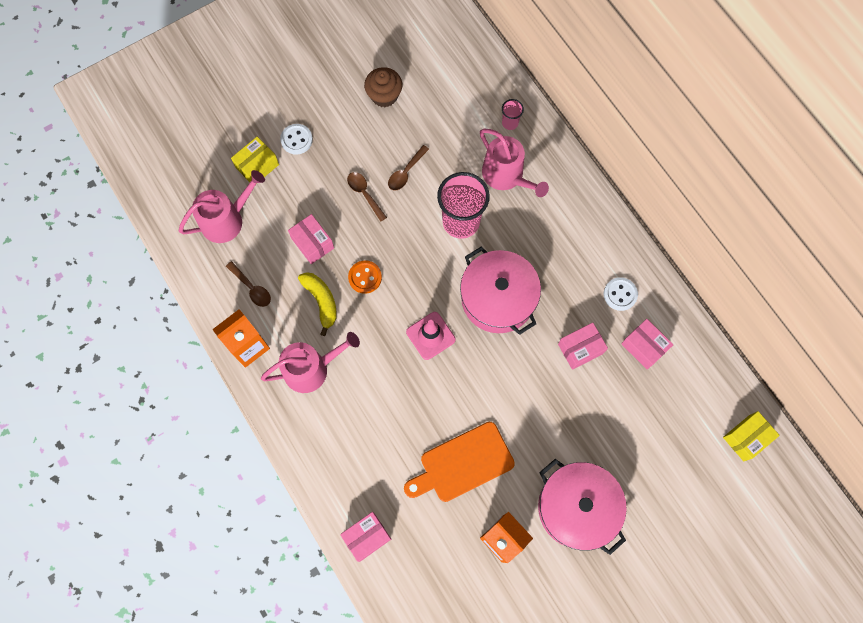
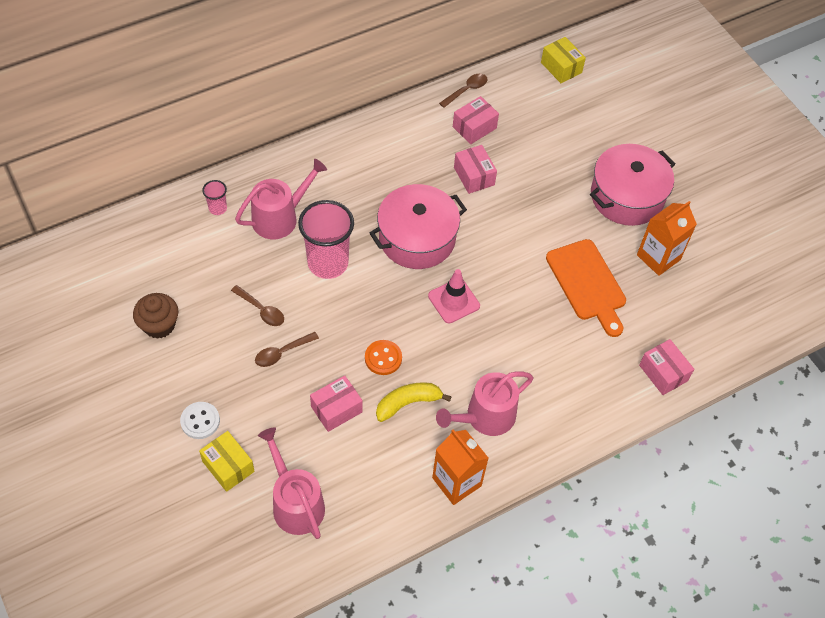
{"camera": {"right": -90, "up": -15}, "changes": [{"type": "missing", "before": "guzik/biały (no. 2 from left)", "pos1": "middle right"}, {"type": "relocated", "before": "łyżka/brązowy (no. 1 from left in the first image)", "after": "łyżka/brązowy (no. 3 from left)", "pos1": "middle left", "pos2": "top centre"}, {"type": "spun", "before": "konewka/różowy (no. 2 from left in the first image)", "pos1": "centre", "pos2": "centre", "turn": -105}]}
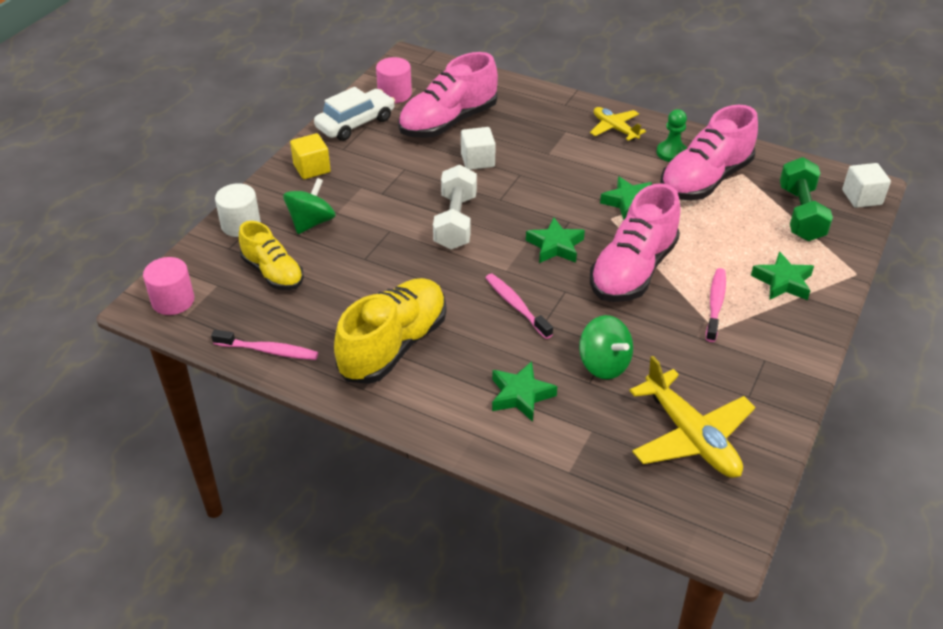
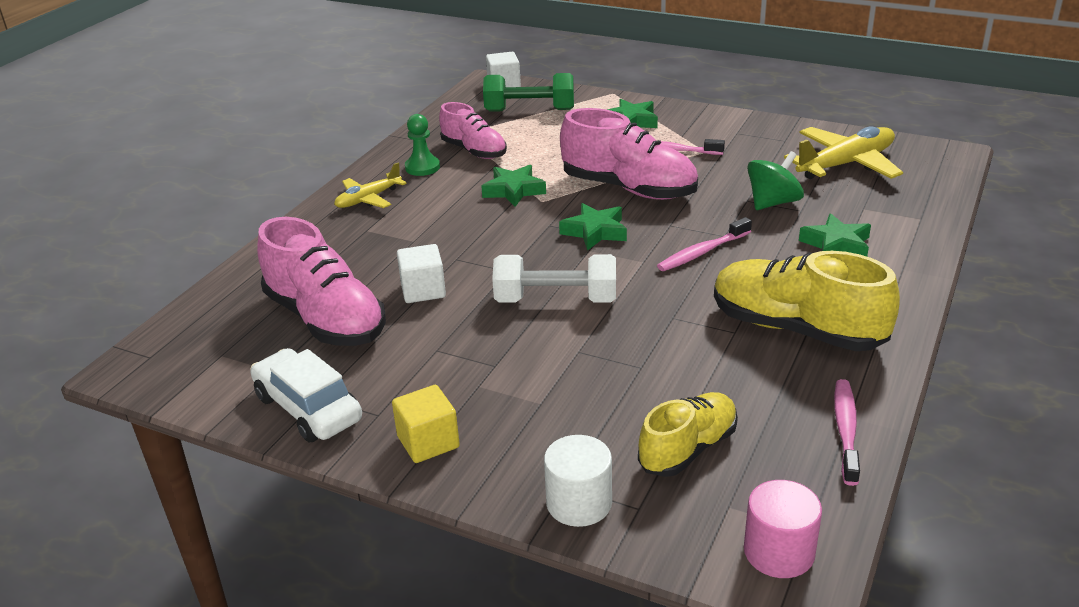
{"camera": {"right": -90, "up": -10}, "changes": [{"type": "missing", "before": "bączek/zielony (no. 1 from left)", "pos1": "top left"}, {"type": "missing", "before": "walec/różowy (no. 2 from left)", "pos1": "top centre"}, {"type": "size", "before": "but/różowy (no. 3 from left in the first image)", "pos1": "top right", "pos2": "top centre", "scale": 0.63}]}
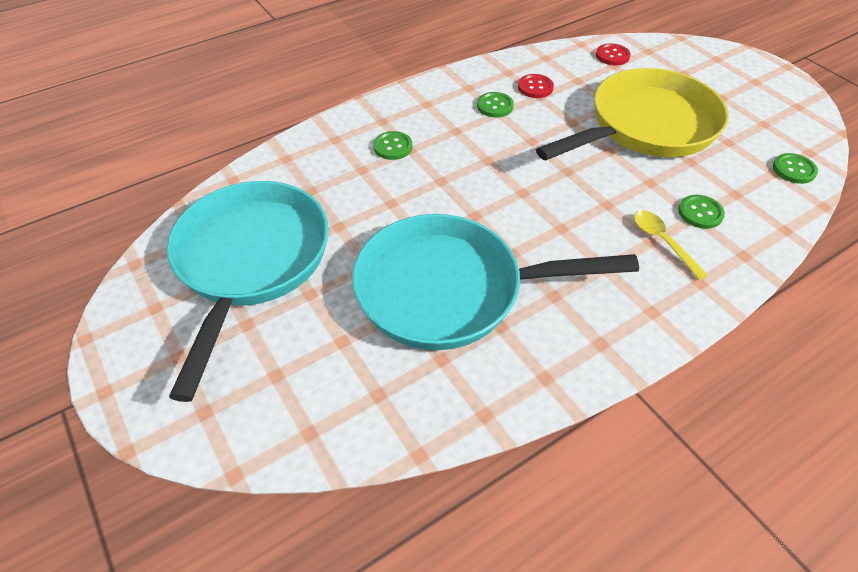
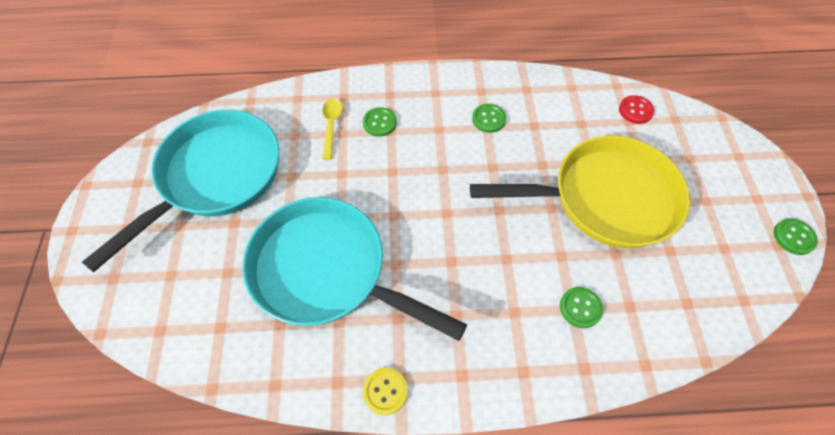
{"camera": {"right": 30, "up": 10}, "changes": [{"type": "missing", "before": "guzik/czerwony (no. 1 from left)", "pos1": "top centre"}, {"type": "appeared", "after": "guzik/żółty", "pos2": "bottom centre"}, {"type": "relocated", "before": "łyżka/żółty", "pos1": "middle right", "pos2": "top centre"}, {"type": "relocated", "before": "guzik/zielony (no. 4 from left)", "pos1": "top right", "pos2": "middle right"}]}
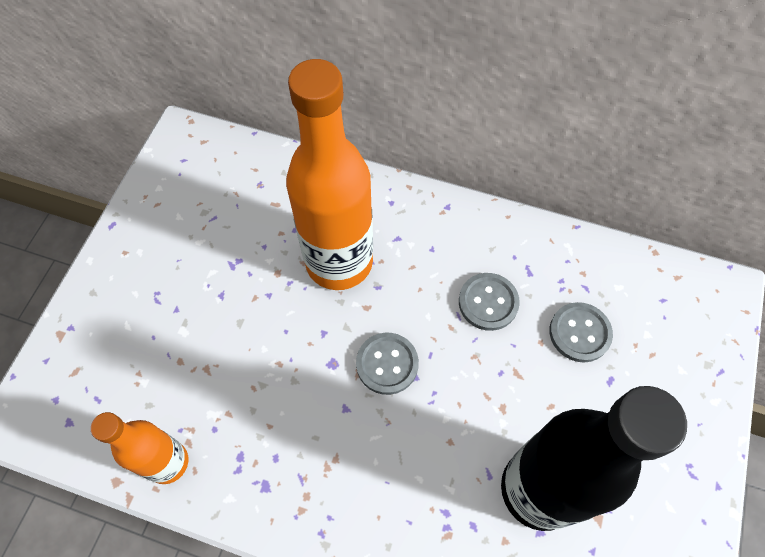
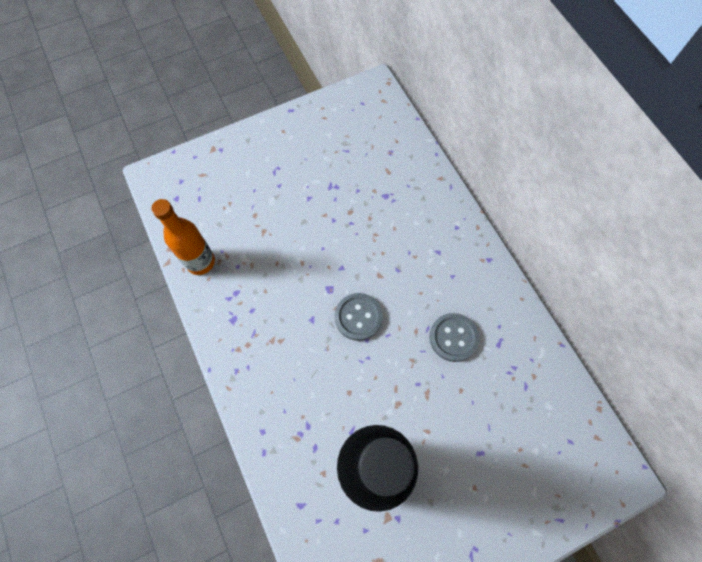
{"camera": {"right": 45, "up": 5}, "changes": [{"type": "missing", "before": "butelka/pomarańczowy (no. 2 from left)", "pos1": "top centre"}, {"type": "missing", "before": "guzik/szary (no. 3 from left)", "pos1": "middle right"}]}
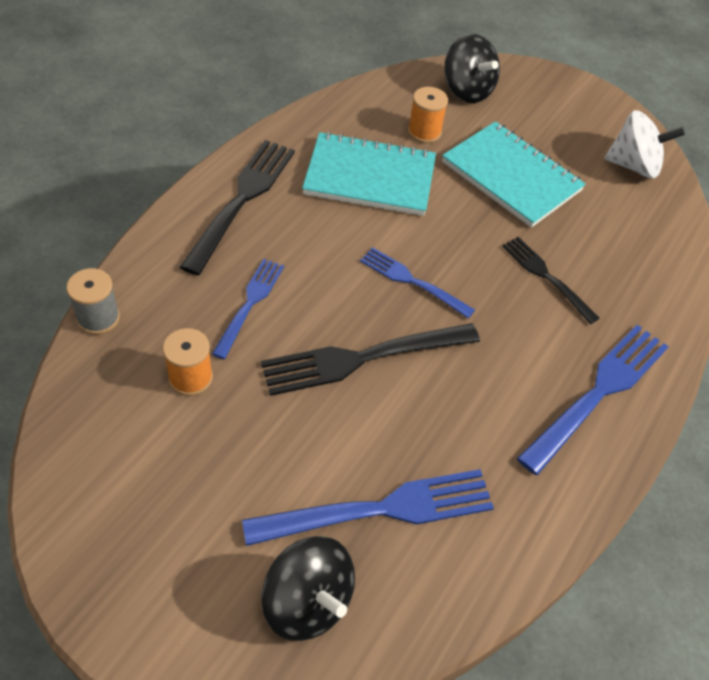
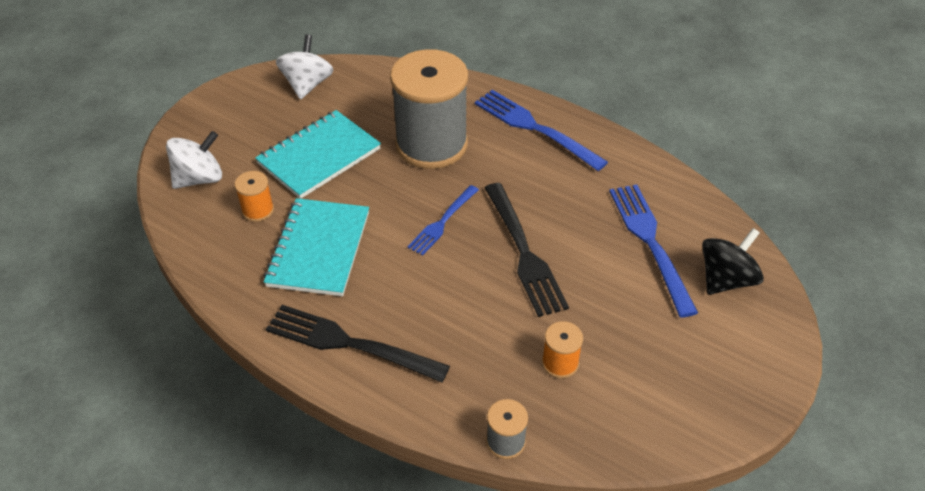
{"camera": {"right": -85, "up": -5}, "changes": [{"type": "missing", "before": "widelec/niebieski (no. 1 from left)", "pos1": "centre"}, {"type": "exchanged", "before": "widelec/czarny (no. 3 from left)", "after": "szpulka/szary (no. 1 from left)", "pos1": "middle right", "pos2": "top centre"}, {"type": "colour", "before": "bączek/czarny (no. 2 from left)", "after": "bączek/biały (no. 1 from left)", "pos1": "top centre", "pos2": "top left"}]}
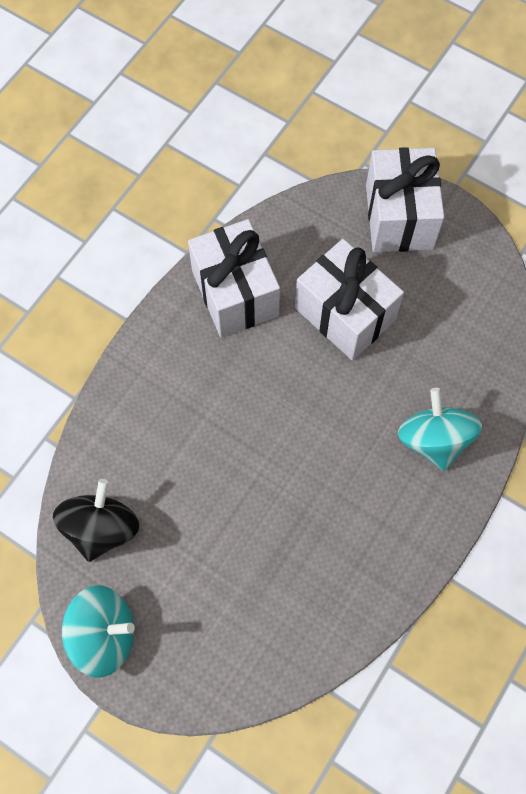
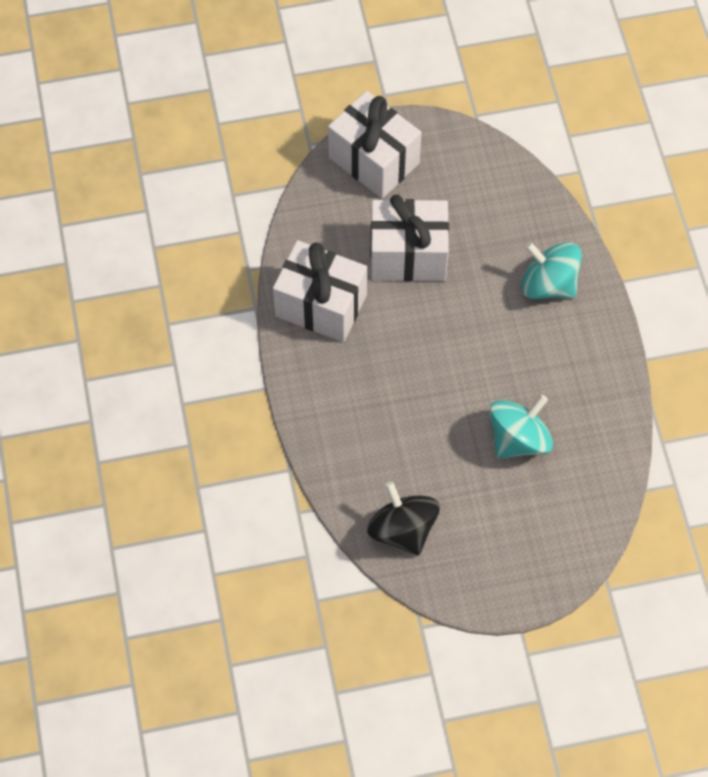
{"camera": {"right": -45, "up": -5}, "changes": [{"type": "relocated", "before": "bączek/turkusowy (no. 1 from left)", "pos1": "bottom left", "pos2": "middle right"}]}
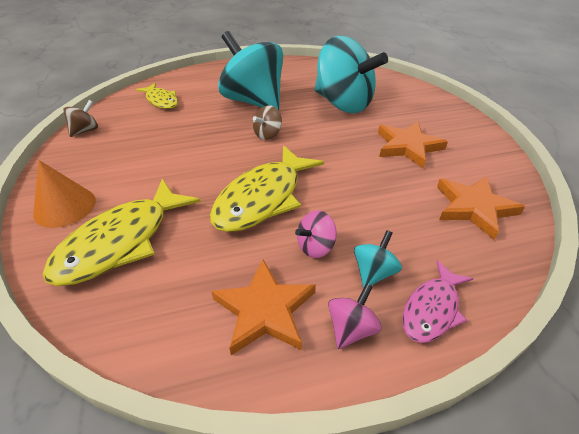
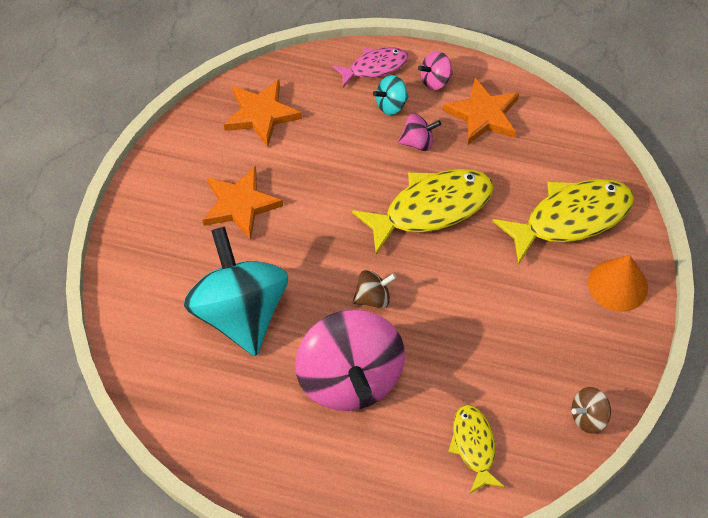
{"camera": {"right": -150, "up": 15}, "changes": [{"type": "colour", "before": "bączek/turkusowy (no. 1 from left)", "after": "bączek/różowy (no. 1 from left)", "pos1": "top centre", "pos2": "bottom centre"}]}
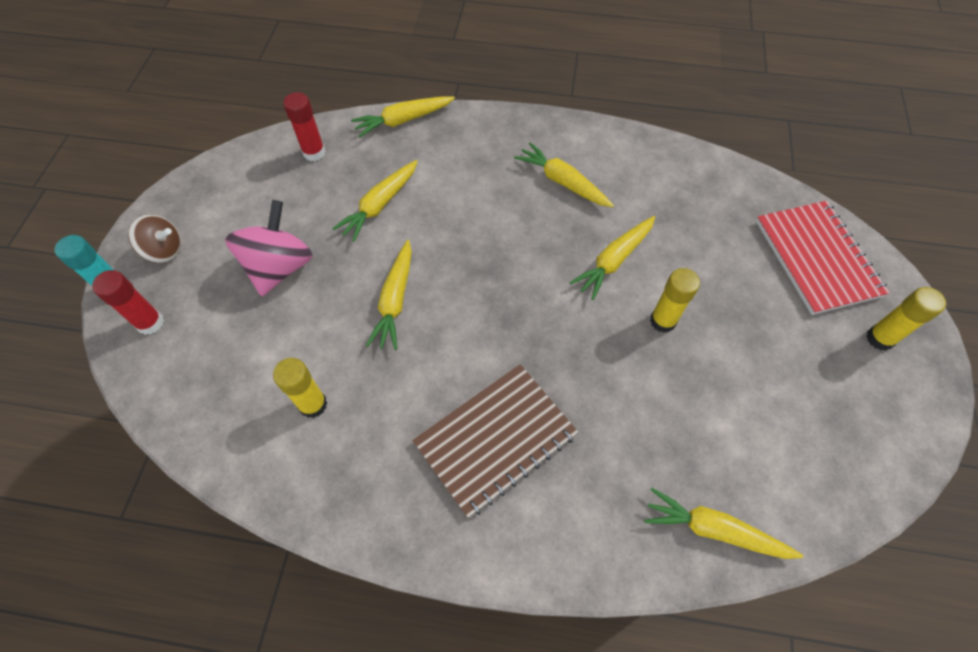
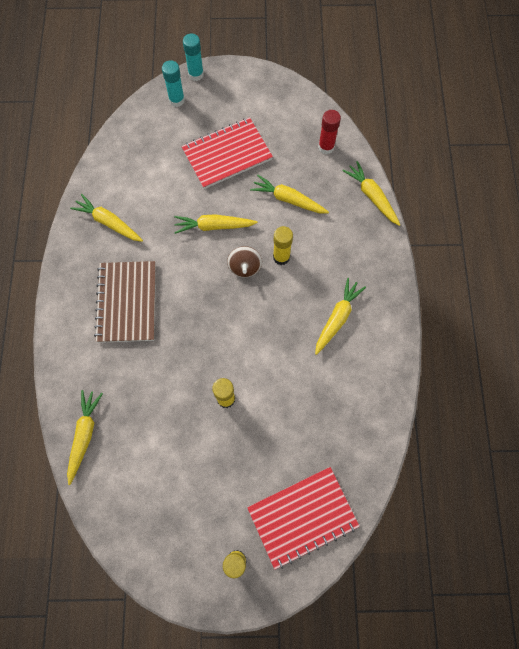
{"camera": {"right": 80, "up": 10}, "changes": [{"type": "relocated", "before": "bączek/brązowy", "pos1": "middle left", "pos2": "centre"}, {"type": "relocated", "before": "klej w sztyfcie/żółty (no. 1 from left in the first image)", "after": "klej w sztyfcie/żółty (no. 3 from left)", "pos1": "middle left", "pos2": "centre"}, {"type": "relocated", "before": "marchewka/żółty (no. 5 from left in the first image)", "after": "marchewka/żółty (no. 2 from left)", "pos1": "centre", "pos2": "middle left"}, {"type": "exchanged", "before": "bączek/różowy", "after": "zeszyt/czerwony (no. 1 from left)", "pos1": "middle left", "pos2": "top centre"}, {"type": "colour", "before": "klej w sztyfcie/czerwony (no. 1 from left)", "after": "klej w sztyfcie/turkusowy (no. 1 from left)", "pos1": "middle left", "pos2": "top centre"}, {"type": "spun", "before": "zeszyt/brązowy", "pos1": "bottom centre", "pos2": "middle left", "turn": 45}]}
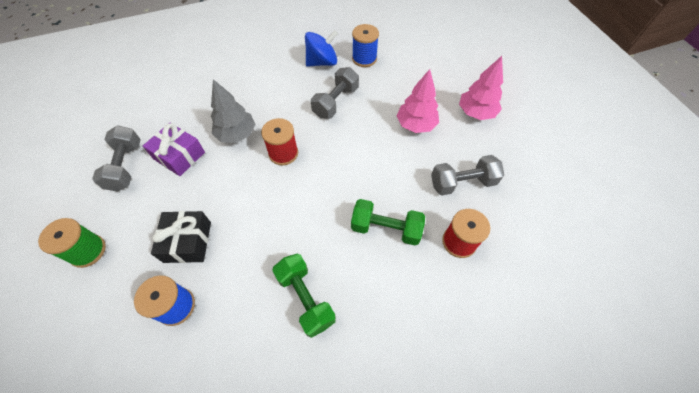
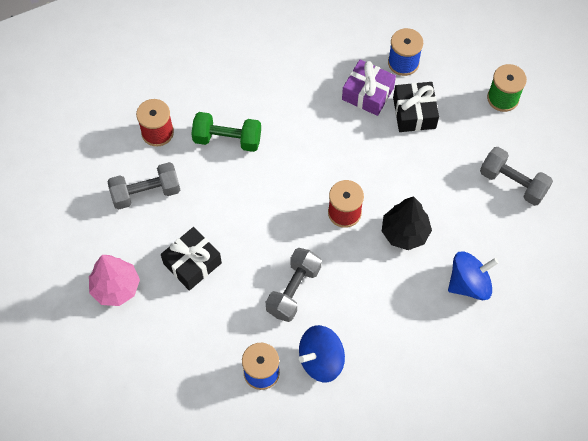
{"camera": {"right": 175, "up": 5}, "changes": [{"type": "missing", "before": "hantel/zielony (no. 1 from left)", "pos1": "bottom centre"}, {"type": "appeared", "after": "bączek/niebieski (no. 2 from left)", "pos2": "middle right"}, {"type": "relocated", "before": "prezent/fioletowy", "pos1": "middle left", "pos2": "top centre"}, {"type": "exchanged", "before": "drzewko/różowy (no. 1 from left)", "after": "prezent/czarny (no. 1 from left)", "pos1": "top centre", "pos2": "middle left"}, {"type": "colour", "before": "drzewko/szary", "after": "drzewko/czarny", "pos1": "top centre", "pos2": "middle right"}, {"type": "spun", "before": "hantel/szary (no. 1 from left in the first image)", "pos1": "middle left", "pos2": "middle right", "turn": -45}]}
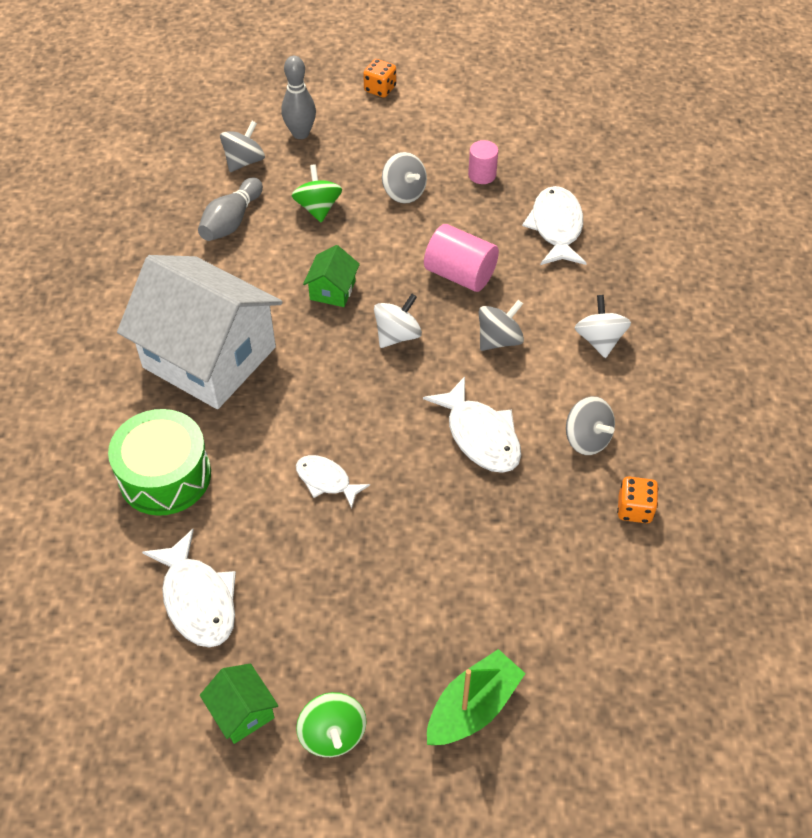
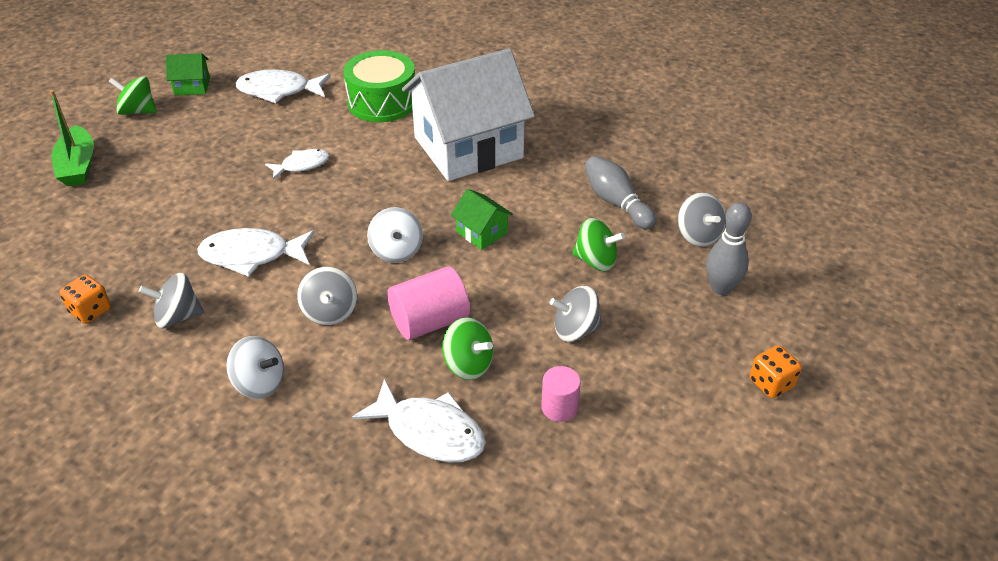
{"camera": {"right": 120, "up": -10}, "changes": [{"type": "appeared", "after": "bączek/zielony (no. 2 from left)", "pos2": "centre"}]}
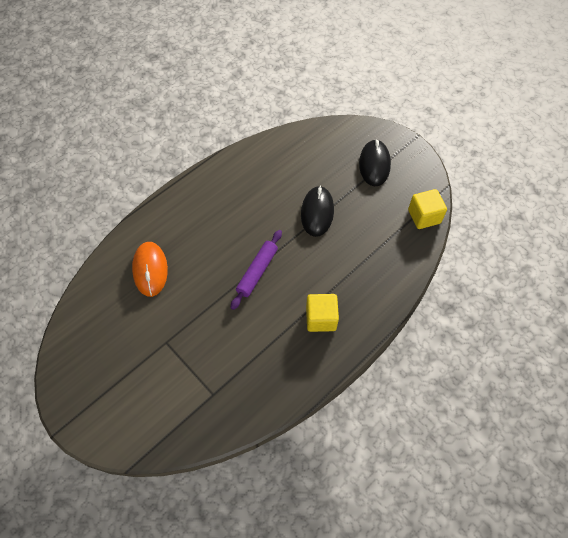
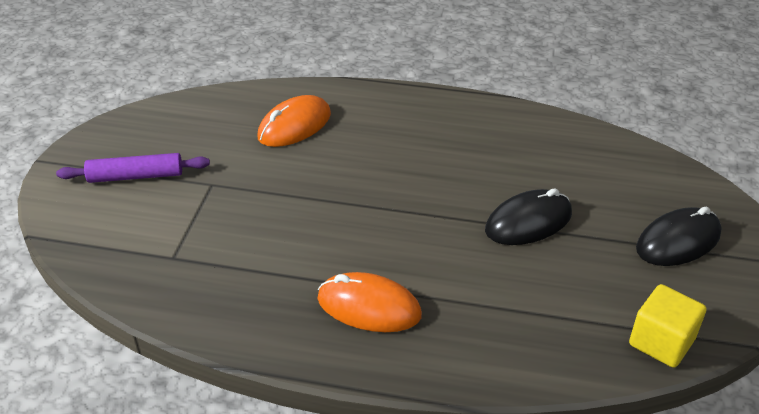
{"camera": {"right": 55, "up": -20}, "changes": [{"type": "relocated", "before": "wałek do ciasta/fioletowy", "pos1": "centre", "pos2": "middle left"}, {"type": "exchanged", "before": "sześcian/żółty (no. 1 from left)", "after": "myszka/pomarańczowy (no. 2 from left)", "pos1": "centre", "pos2": "bottom centre"}]}
